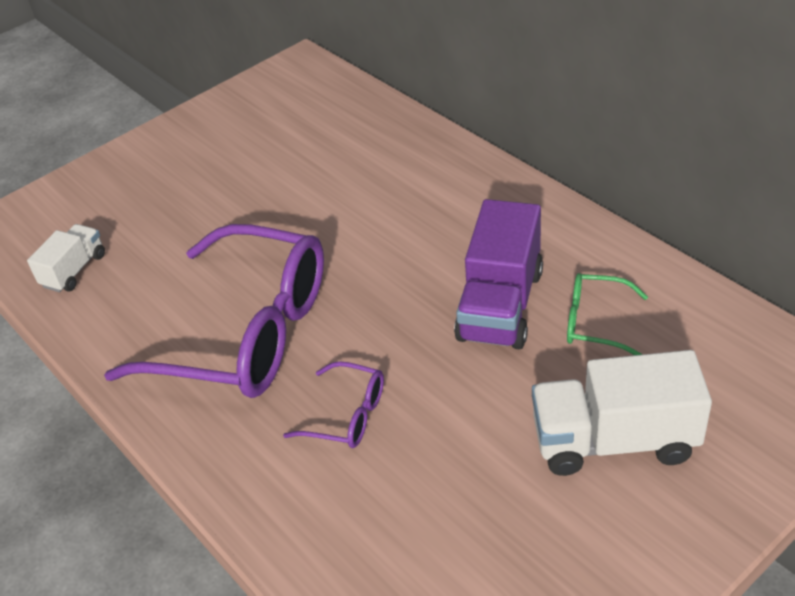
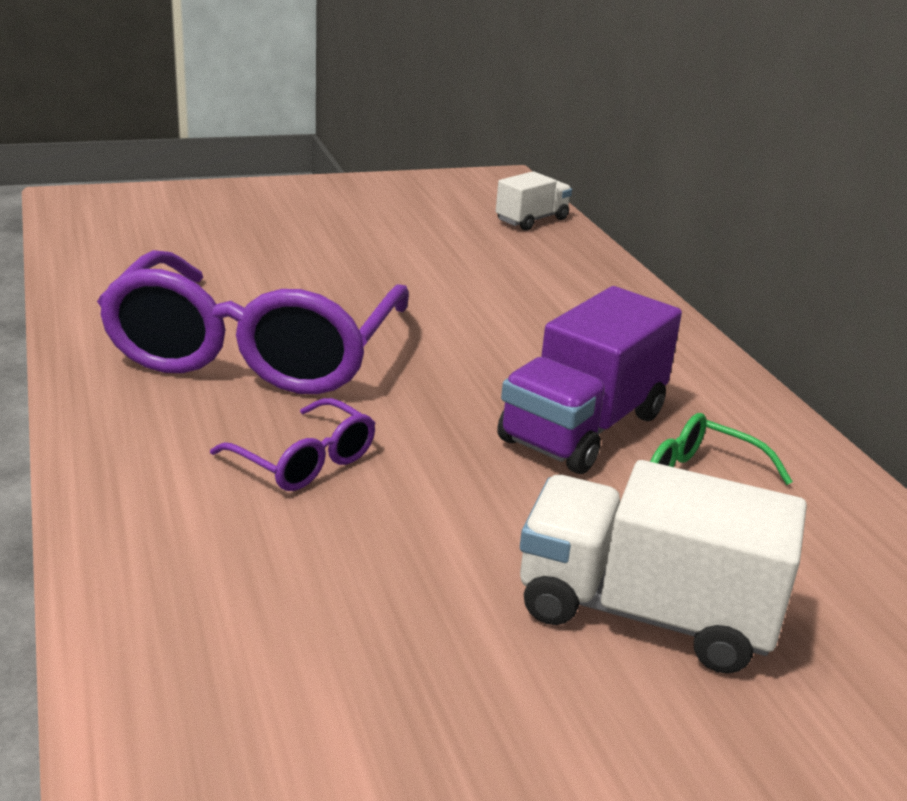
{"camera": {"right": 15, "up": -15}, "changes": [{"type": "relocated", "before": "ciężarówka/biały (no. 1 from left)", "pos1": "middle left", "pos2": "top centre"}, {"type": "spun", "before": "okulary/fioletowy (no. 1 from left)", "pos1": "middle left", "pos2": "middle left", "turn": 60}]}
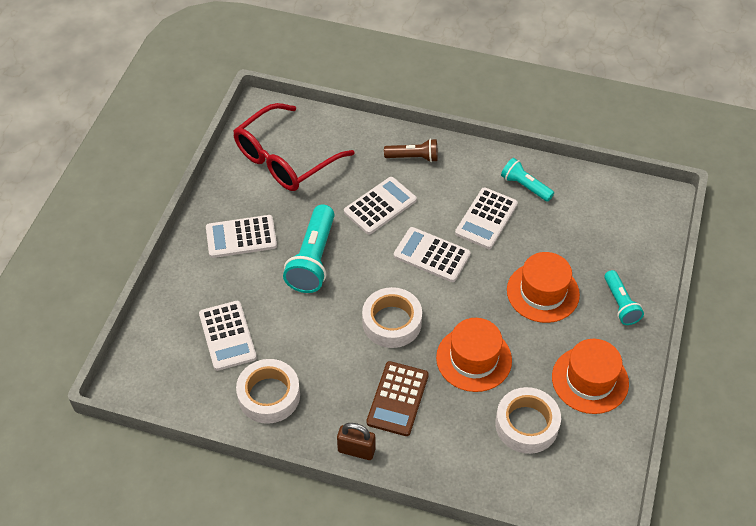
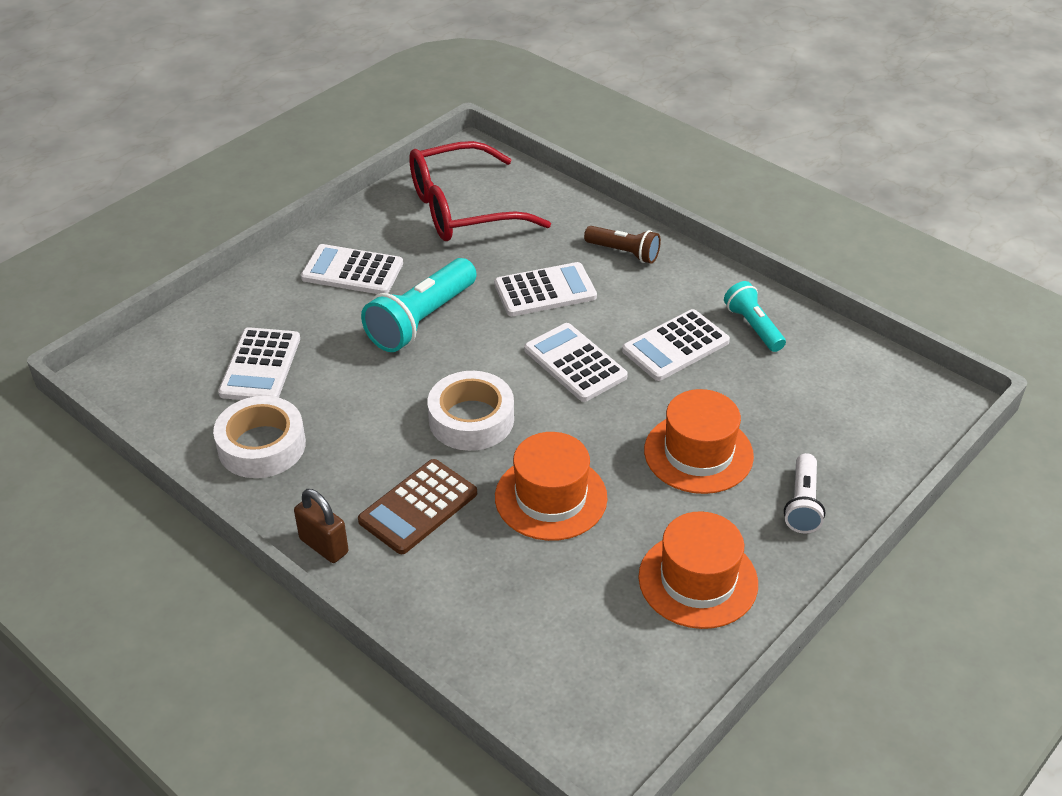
{"camera": {"right": 25, "up": -10}, "changes": [{"type": "missing", "before": "taśma klejąca/biały (no. 3 from left)", "pos1": "bottom right"}, {"type": "colour", "before": "latarka/turkusowy (no. 3 from left)", "after": "latarka/biały", "pos1": "middle right", "pos2": "middle right"}]}
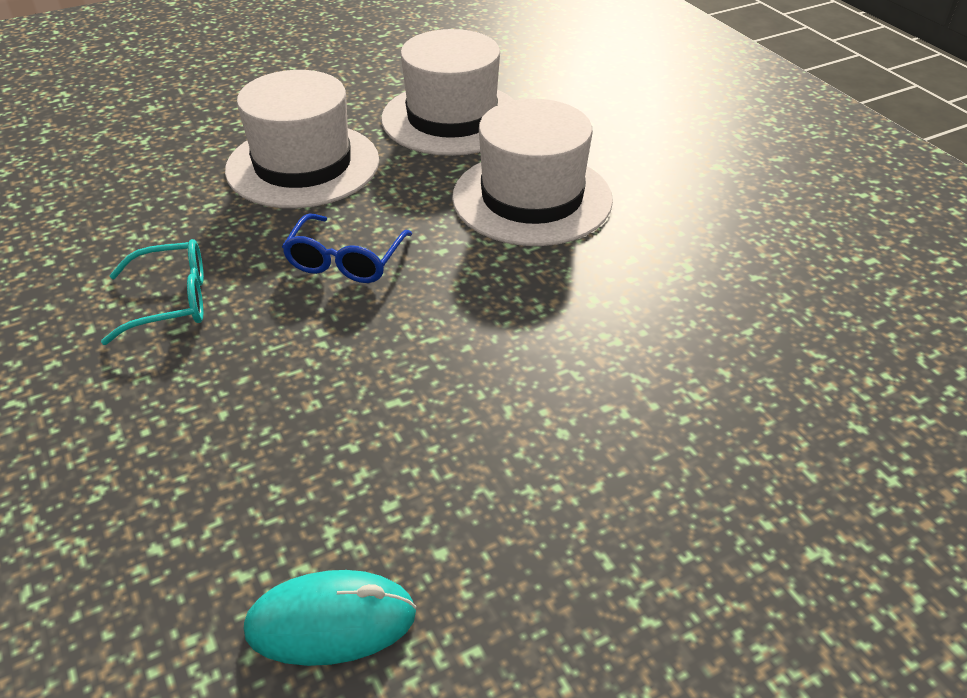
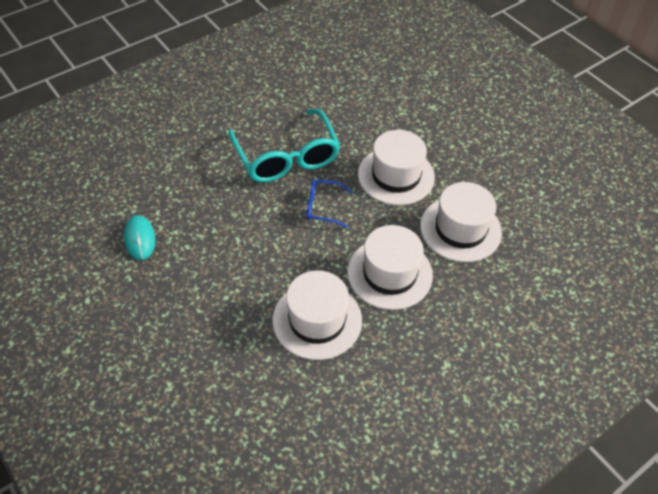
{"camera": {"right": 80, "up": 10}, "changes": [{"type": "appeared", "after": "kapelusz/biały (no. 1 from left)", "pos2": "centre"}, {"type": "size", "before": "okulary/turkusowy", "pos1": "middle left", "pos2": "top centre", "scale": 2.06}]}
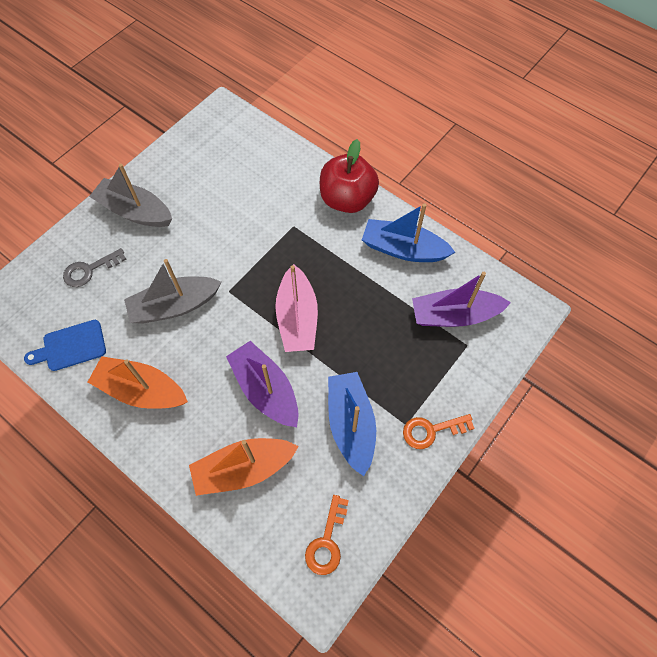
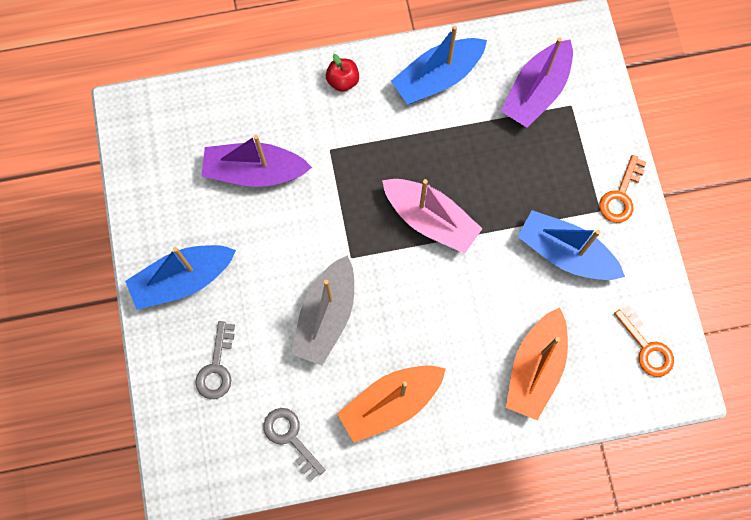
{"camera": {"right": -50, "up": 10}, "changes": [{"type": "relocated", "before": "łódka/fioletowy (no. 1 from left)", "pos1": "centre", "pos2": "top centre"}, {"type": "exchanged", "before": "deska do krojenia/niebieski", "after": "klucz/szary (no. 2 from left)", "pos1": "middle left", "pos2": "bottom centre"}, {"type": "colour", "before": "łódka/szary (no. 1 from left)", "after": "łódka/niebieski (no. 1 from left)", "pos1": "top left", "pos2": "middle left"}, {"type": "size", "before": "jabłko/czerwony", "pos1": "top centre", "pos2": "top centre", "scale": 0.48}]}
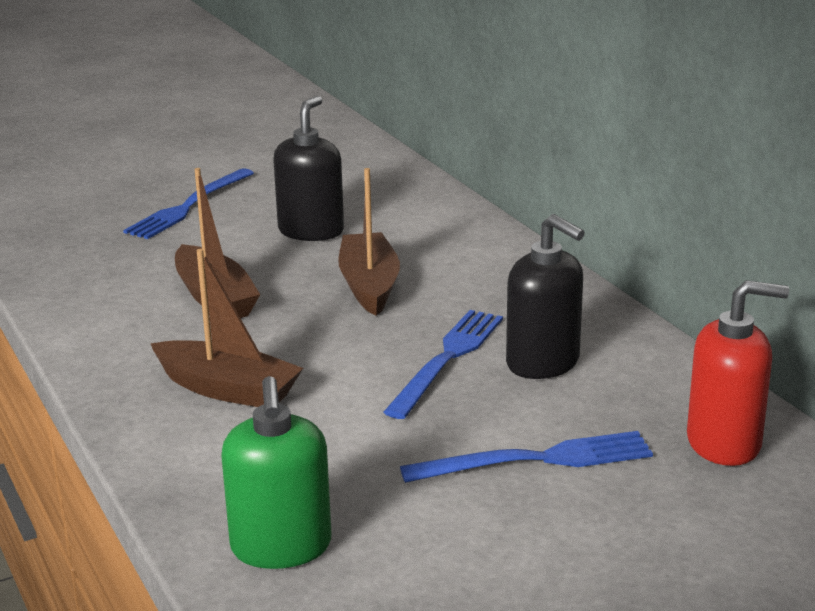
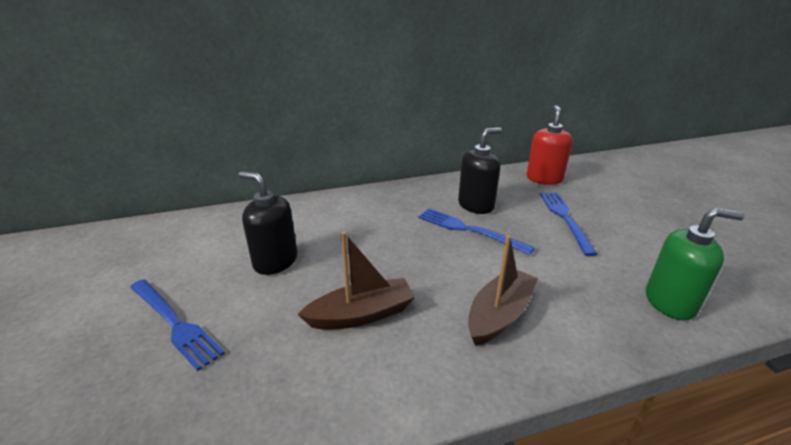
{"camera": {"right": -80, "up": 5}, "changes": [{"type": "missing", "before": "łódka/brązowy (no. 3 from left)", "pos1": "centre"}]}
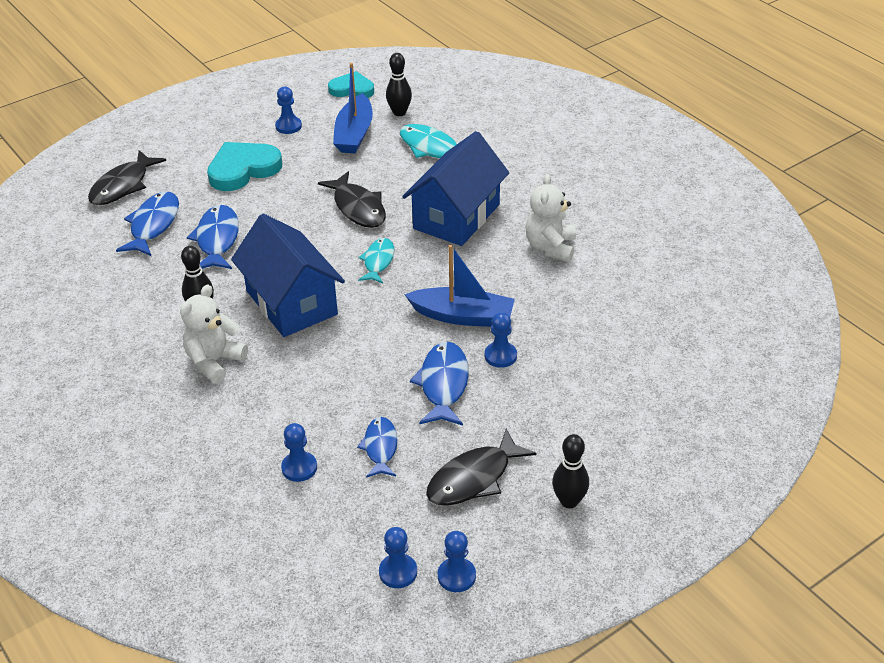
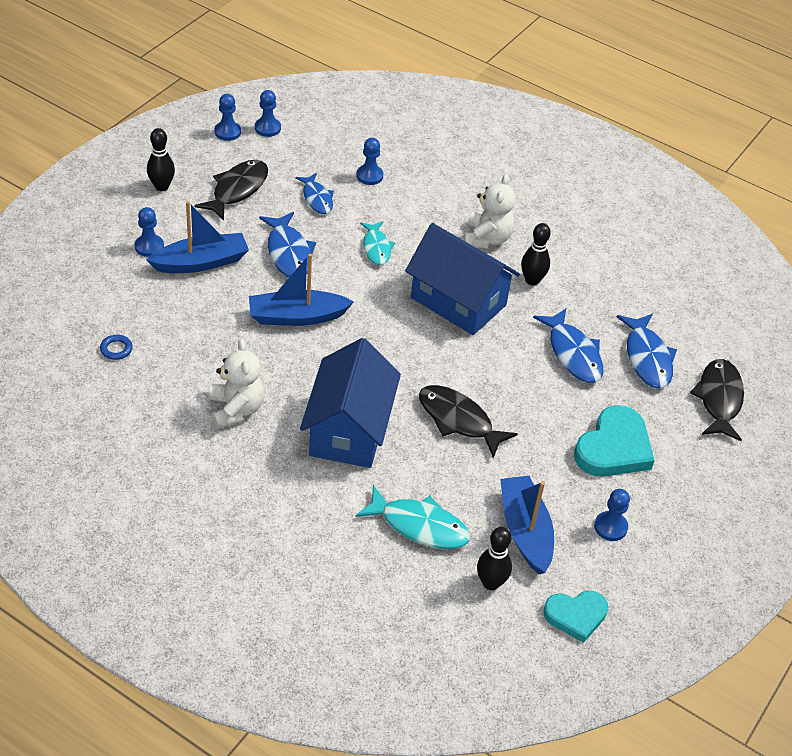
{"camera": {"right": 155, "up": 5}, "changes": [{"type": "appeared", "after": "pierścień/niebieski", "pos2": "middle left"}, {"type": "appeared", "after": "łódka/niebieski (no. 1 from left)", "pos2": "top left"}, {"type": "relocated", "before": "ryba/turkusowy (no. 1 from left)", "pos1": "centre", "pos2": "top centre"}, {"type": "relocated", "before": "pionek/niebieski (no. 5 from left in the first image)", "after": "pionek/niebieski (no. 1 from left)", "pos1": "centre", "pos2": "top left"}]}
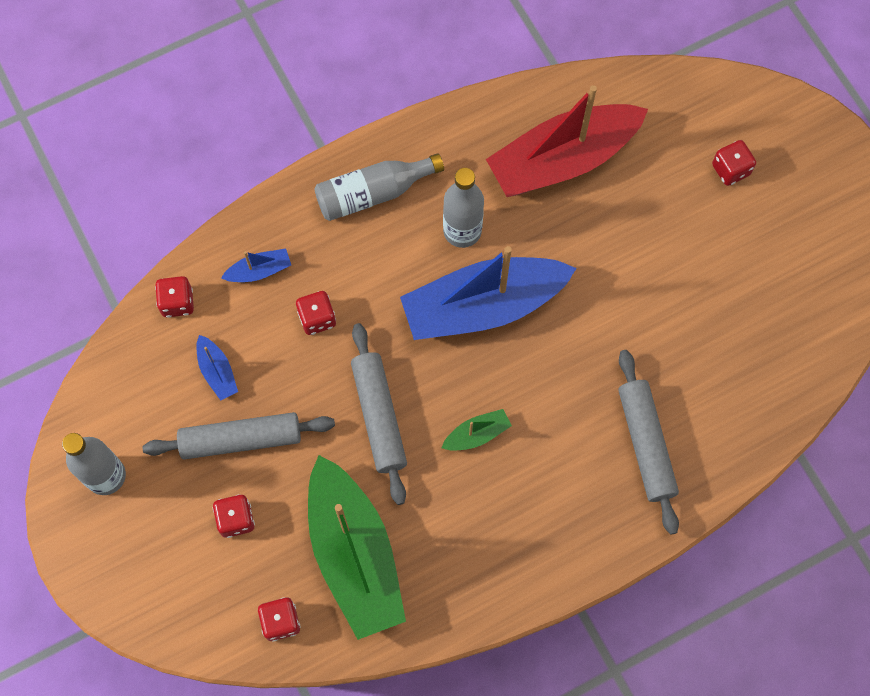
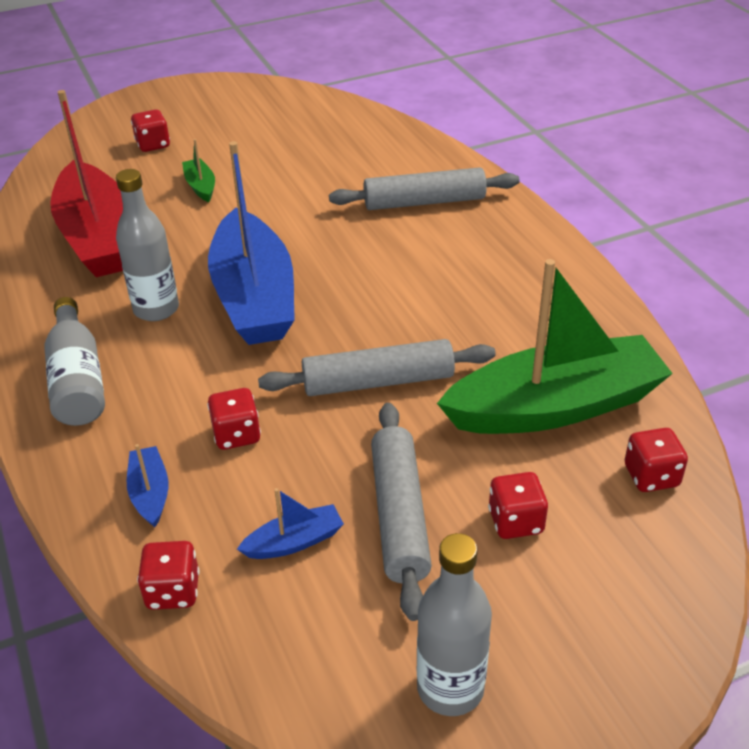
{"camera": {"right": -85, "up": -30}, "changes": [{"type": "relocated", "before": "łódka/zielony (no. 2 from left in the first image)", "after": "łódka/zielony (no. 1 from left)", "pos1": "centre", "pos2": "top left"}]}
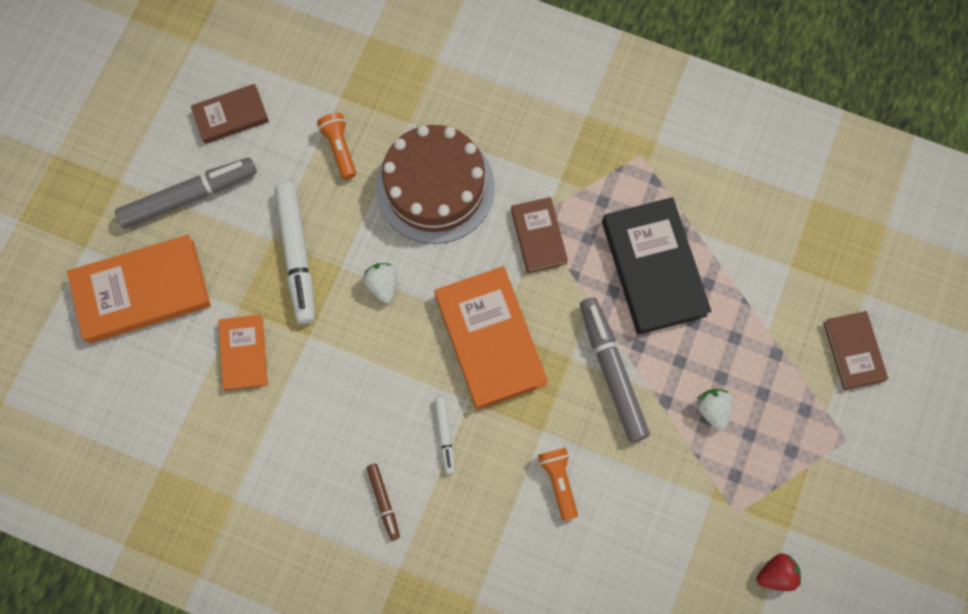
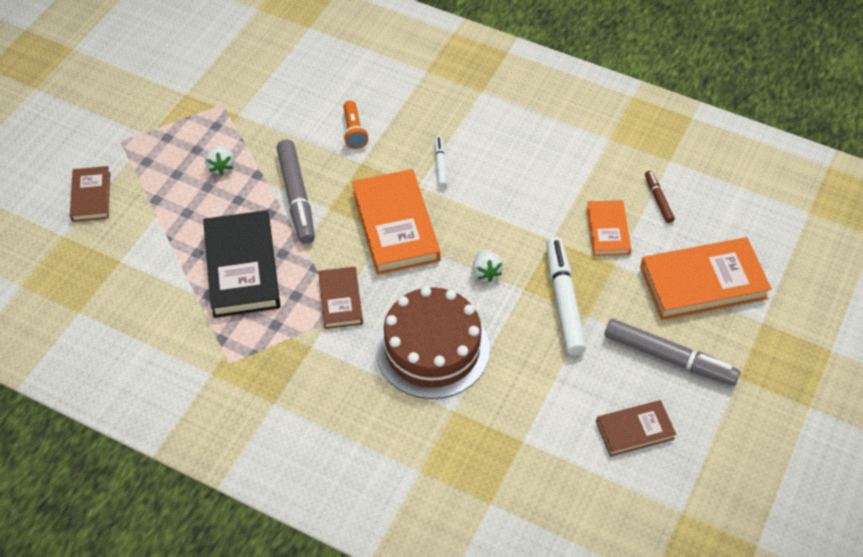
{"camera": {"right": -175, "up": -20}, "changes": [{"type": "missing", "before": "latarka/pomarańczowy (no. 1 from left)", "pos1": "top centre"}, {"type": "missing", "before": "truskawka/czerwony", "pos1": "bottom right"}, {"type": "relocated", "before": "flamaster/brązowy", "pos1": "bottom centre", "pos2": "middle right"}, {"type": "spun", "before": "flamaster/szary (no. 1 from left in the first image)", "pos1": "top left", "pos2": "middle right", "turn": -135}]}
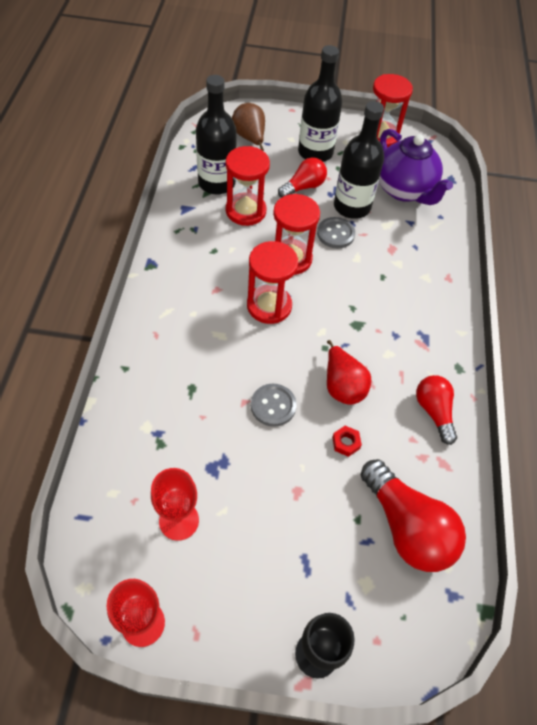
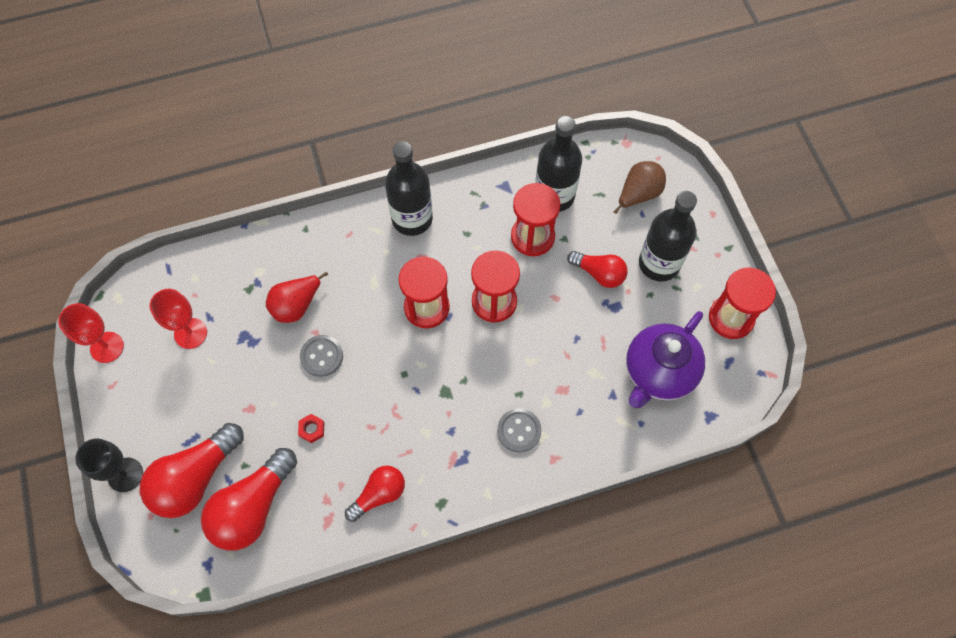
{"camera": {"right": 70, "up": 10}, "changes": [{"type": "appeared", "after": "żarówka/czerwony (no. 1 from left)", "pos2": "bottom left"}, {"type": "relocated", "before": "guzik/szary (no. 2 from left)", "pos1": "top centre", "pos2": "bottom centre"}, {"type": "relocated", "before": "gruszka/czerwony", "pos1": "centre", "pos2": "middle left"}, {"type": "relocated", "before": "butelka/czarny (no. 3 from left in the first image)", "after": "butelka/czarny (no. 1 from left)", "pos1": "top right", "pos2": "top centre"}]}
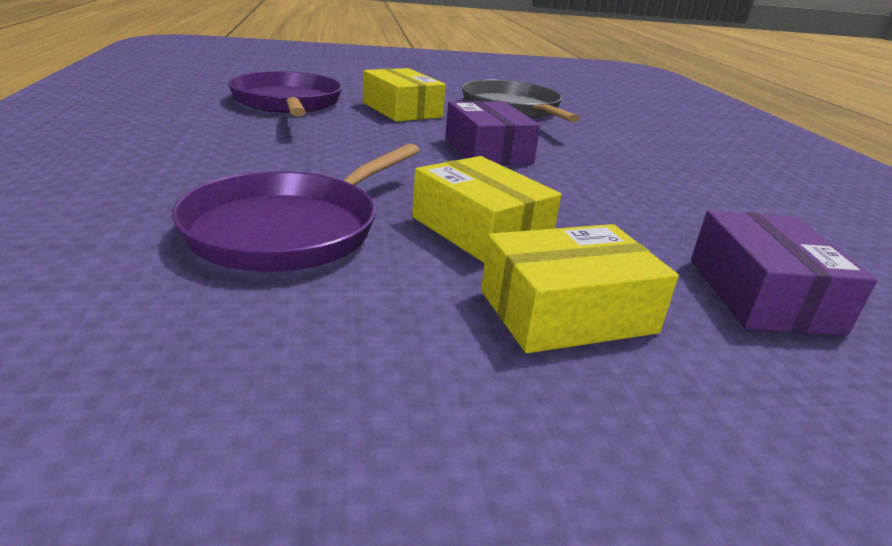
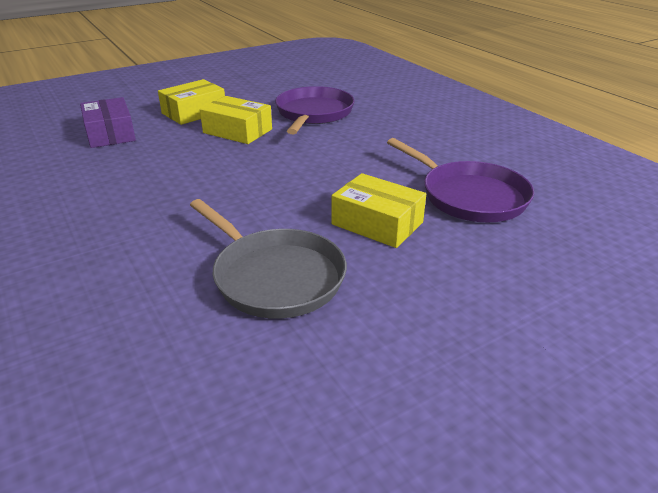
{"camera": {"right": 160, "up": 5}, "changes": [{"type": "missing", "before": "pudełko/fioletowy (no. 1 from left)", "pos1": "top centre"}]}
